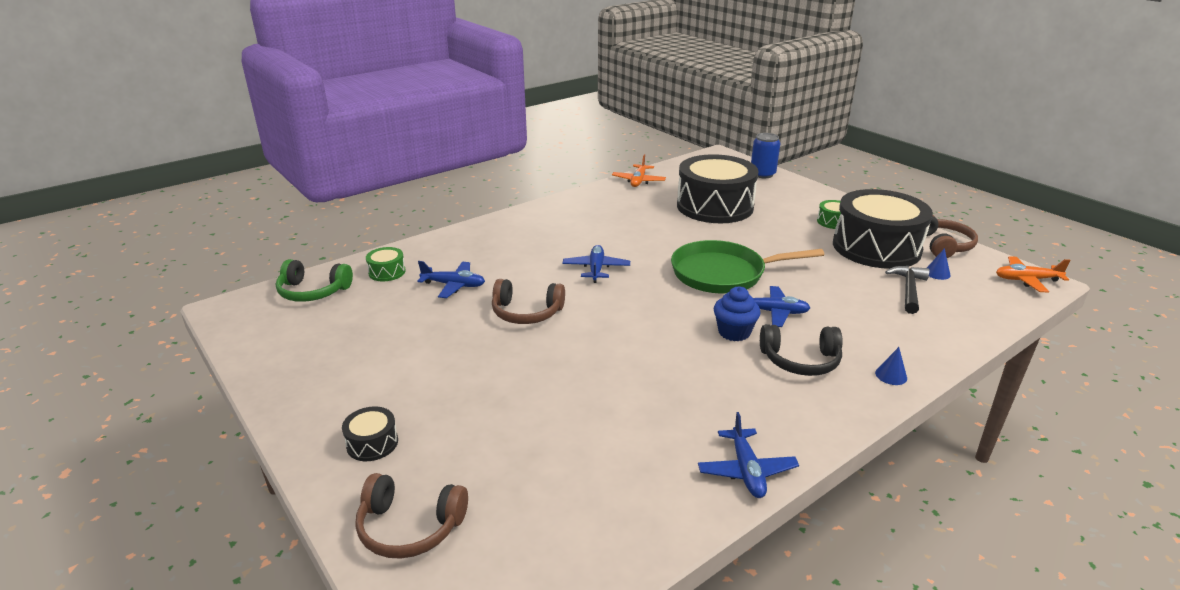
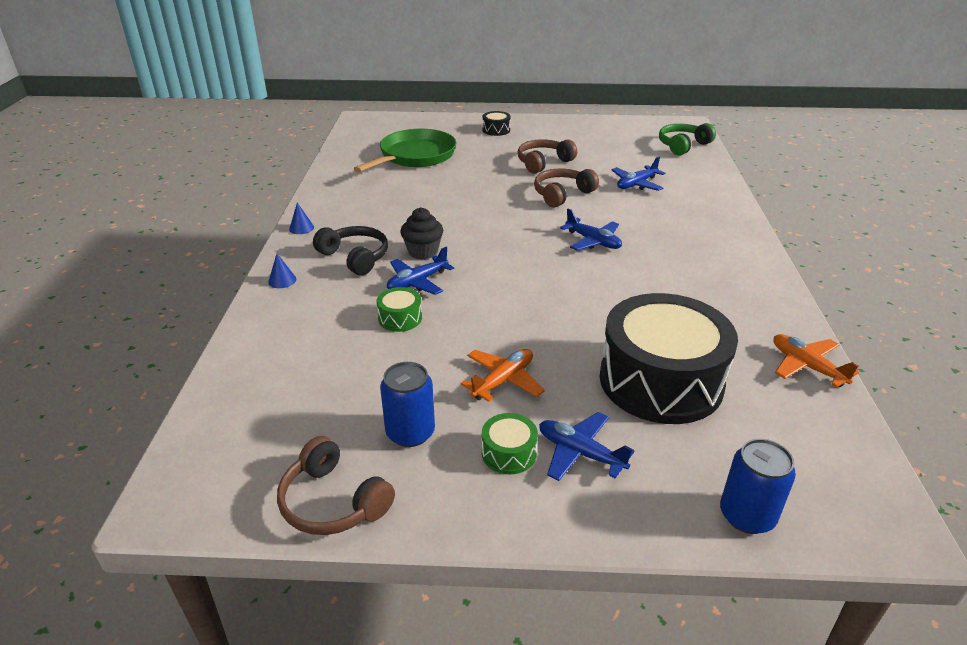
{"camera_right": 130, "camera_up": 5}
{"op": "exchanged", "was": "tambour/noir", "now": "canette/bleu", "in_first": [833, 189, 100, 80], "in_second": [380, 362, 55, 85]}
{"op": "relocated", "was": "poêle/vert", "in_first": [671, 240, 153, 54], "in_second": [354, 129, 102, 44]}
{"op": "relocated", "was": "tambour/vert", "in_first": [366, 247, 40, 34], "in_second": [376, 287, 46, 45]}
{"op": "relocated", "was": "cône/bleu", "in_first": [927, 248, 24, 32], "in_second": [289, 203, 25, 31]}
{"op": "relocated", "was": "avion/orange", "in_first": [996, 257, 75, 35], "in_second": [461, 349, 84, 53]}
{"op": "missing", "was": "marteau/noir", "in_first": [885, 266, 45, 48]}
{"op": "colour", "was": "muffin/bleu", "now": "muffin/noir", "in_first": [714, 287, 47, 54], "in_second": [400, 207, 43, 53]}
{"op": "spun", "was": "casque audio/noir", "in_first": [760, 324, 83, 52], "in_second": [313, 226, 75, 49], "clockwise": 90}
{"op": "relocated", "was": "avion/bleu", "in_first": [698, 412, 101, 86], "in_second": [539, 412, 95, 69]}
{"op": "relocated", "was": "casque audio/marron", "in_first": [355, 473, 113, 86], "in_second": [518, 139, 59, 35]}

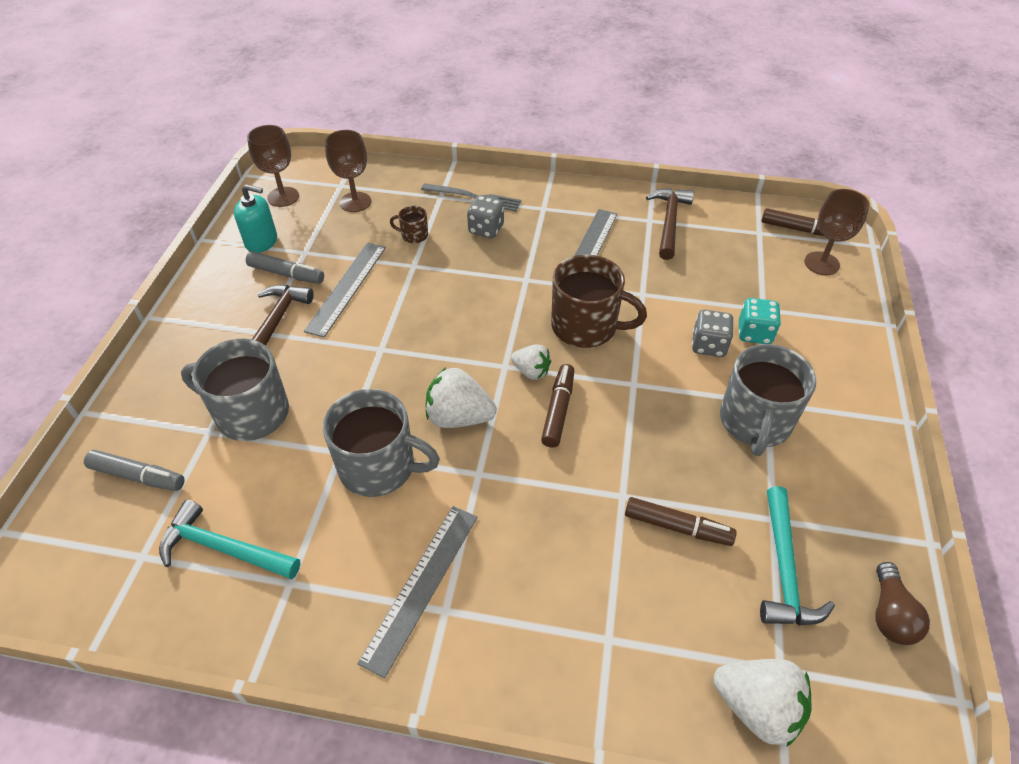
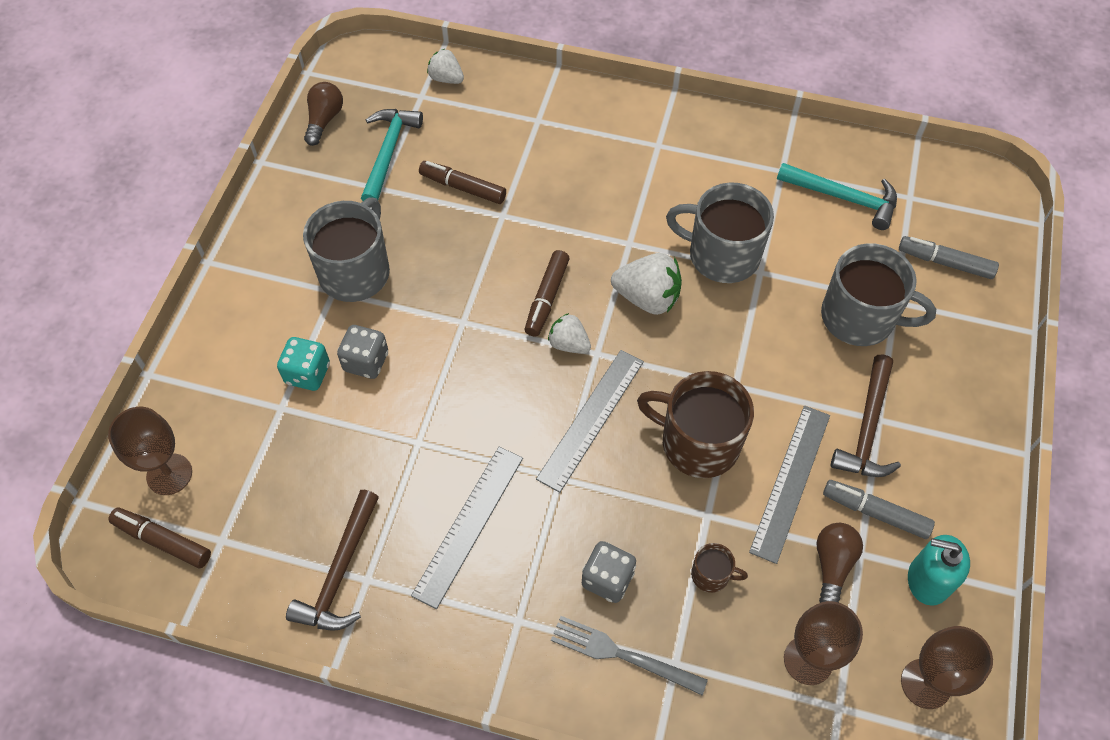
{"camera_right": -175, "camera_up": 10}
{"op": "relocated", "was": "tasse/marron", "in_first": [551, 255, 96, 93], "in_second": [637, 371, 117, 107]}
{"op": "relocated", "was": "règle/gris", "in_first": [357, 506, 121, 172], "in_second": [536, 350, 108, 143]}
{"op": "size", "was": "fraise/blanc", "in_first": [713, 659, 98, 87], "in_second": [427, 49, 37, 35], "ratio": 0.62}
{"op": "appeared", "now": "ampoule/marron", "in_second": [817, 523, 46, 80]}

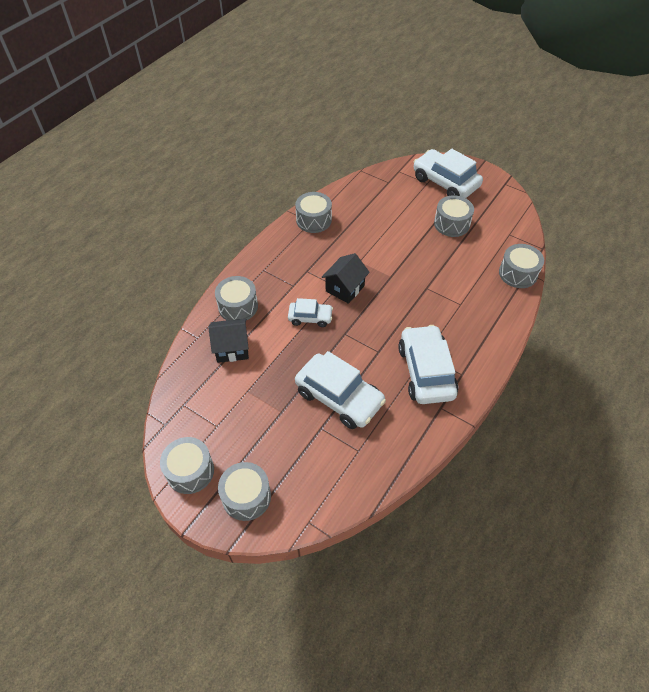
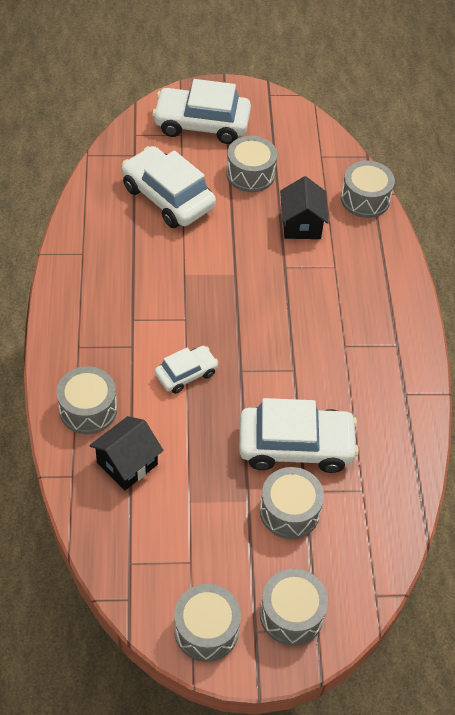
{"camera_right": -40, "camera_up": 0}
{"op": "relocated", "was": "tambour/gris", "in_first": [295, 192, 37, 41], "in_second": [260, 467, 64, 72]}
{"op": "relocated", "was": "maison/noir", "in_first": [322, 253, 48, 51], "in_second": [280, 176, 49, 63]}
{"op": "relocated", "was": "voiture/blanc", "in_first": [398, 325, 60, 79], "in_second": [122, 146, 94, 82]}

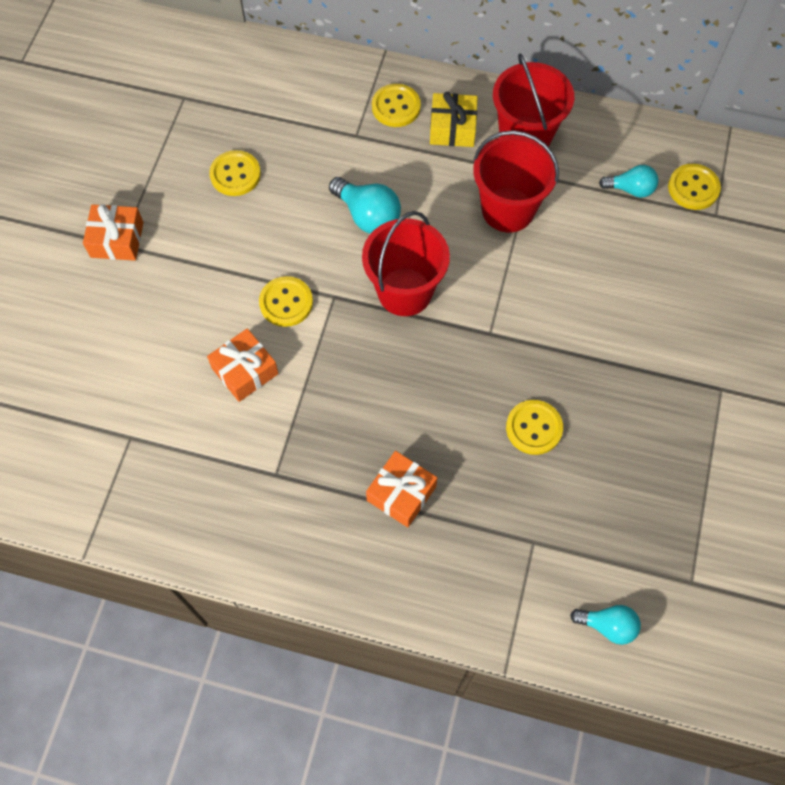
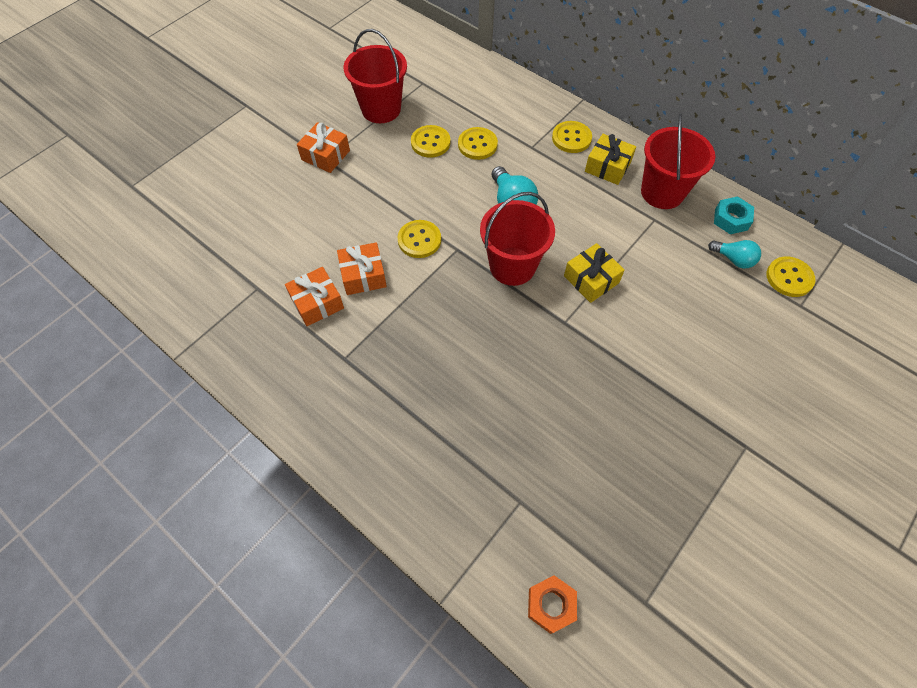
{"camera_right": 25, "camera_up": -5}
{"op": "relocated", "was": "seau/rouge", "in_first": [473, 131, 86, 101], "in_second": [343, 29, 64, 94]}
{"op": "relocated", "was": "bouton/jaune", "in_first": [506, 400, 57, 55], "in_second": [458, 127, 40, 33]}
{"op": "relocated", "was": "cadeau/orange", "in_first": [366, 451, 71, 76], "in_second": [285, 267, 59, 59]}
{"op": "exchanged", "was": "ampoule/turquoise", "now": "écrou/orange", "in_first": [570, 605, 71, 40], "in_second": [528, 575, 49, 59]}
{"op": "appeared", "now": "écrou/turquoise", "in_second": [714, 196, 40, 38]}
{"op": "appeared", "now": "cadeau/jaune", "in_second": [564, 243, 61, 60]}

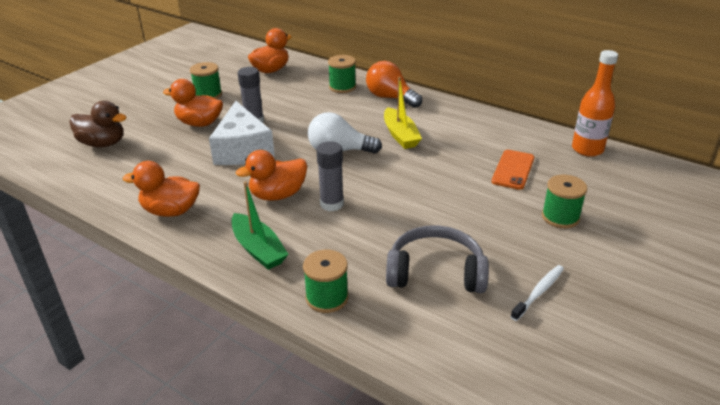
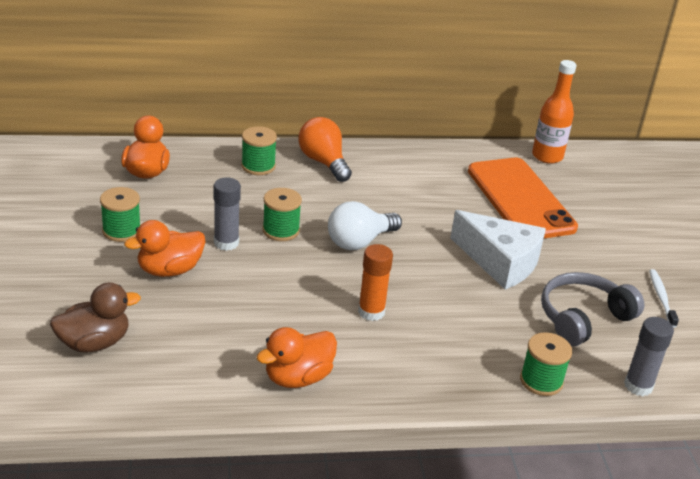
{"camera_right": -45, "camera_up": 0}
{"op": "spun", "was": "ampoule/orange", "in_first": [366, 61, 56, 47], "in_second": [298, 117, 54, 65], "clockwise": 60}
{"op": "missing", "was": "bateau/jaune", "in_first": [384, 77, 38, 72]}
{"op": "relocated", "was": "fromage/blanc", "in_first": [209, 101, 66, 64], "in_second": [450, 210, 96, 79]}
{"op": "relocated", "was": "bâton de colle/gris", "in_first": [316, 141, 28, 70], "in_second": [624, 317, 50, 79]}
{"op": "exchanged", "was": "canard/orange", "now": "bâton de colle/orange", "in_first": [236, 150, 71, 51], "in_second": [358, 244, 35, 77]}
{"op": "size", "was": "téléphone/orange", "in_first": [491, 150, 43, 40], "in_second": [468, 158, 110, 80], "ratio": 1.99}
{"op": "relocated", "was": "bobine/vert", "in_first": [542, 175, 45, 53], "in_second": [263, 188, 39, 53]}
{"op": "missing", "was": "bateau/vert", "in_first": [231, 181, 58, 89]}

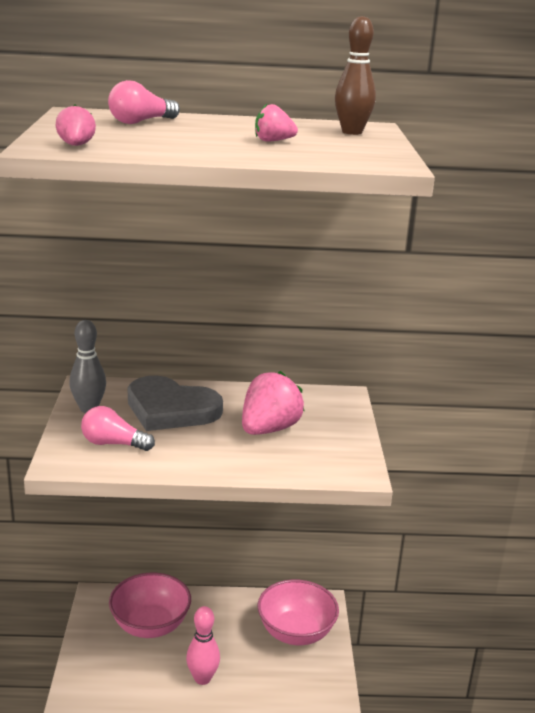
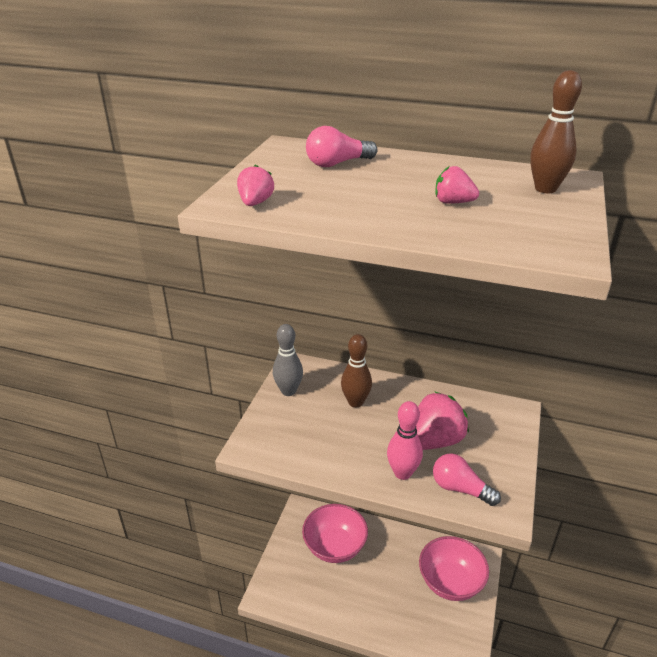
{"camera_right": 20, "camera_up": 10}
{"op": "exchanged", "was": "cœur/gris", "now": "quille/marron", "in_first": [127, 375, 96, 56], "in_second": [341, 334, 31, 73]}
{"op": "relocated", "was": "ampoule/rose", "in_first": [81, 406, 74, 45], "in_second": [433, 453, 68, 53]}
{"op": "relocated", "was": "quille/rose", "in_first": [186, 606, 34, 79], "in_second": [387, 401, 36, 79]}

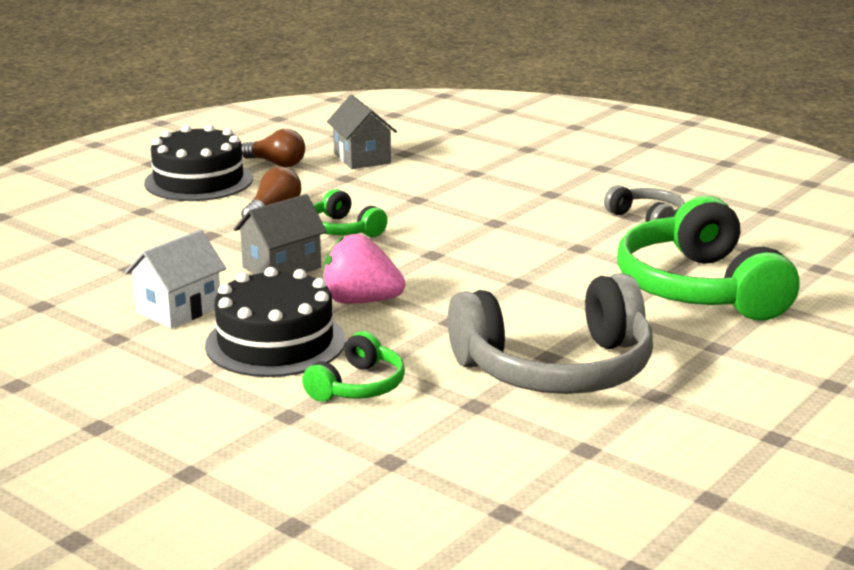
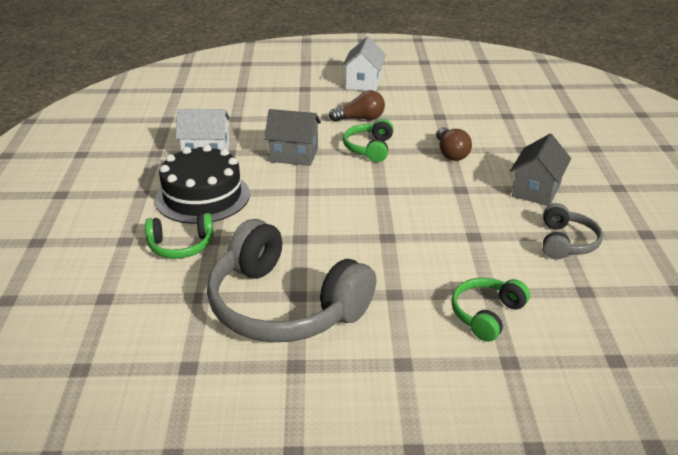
{"camera_right": 50, "camera_up": 10}
{"op": "relocated", "was": "maison/gris", "in_first": [327, 95, 70, 74], "in_second": [510, 134, 61, 72]}
{"op": "exchanged", "was": "gâteau/noir", "now": "maison/blanc", "in_first": [144, 124, 109, 77], "in_second": [342, 37, 44, 54]}
{"op": "relocated", "was": "ampoule/marron", "in_first": [242, 129, 63, 38], "in_second": [436, 127, 36, 34]}
{"op": "size", "was": "casque audio/vert", "in_first": [617, 196, 183, 124], "in_second": [451, 278, 79, 64], "ratio": 0.48}
{"op": "missing", "was": "fraise/rose", "in_first": [322, 234, 83, 70]}

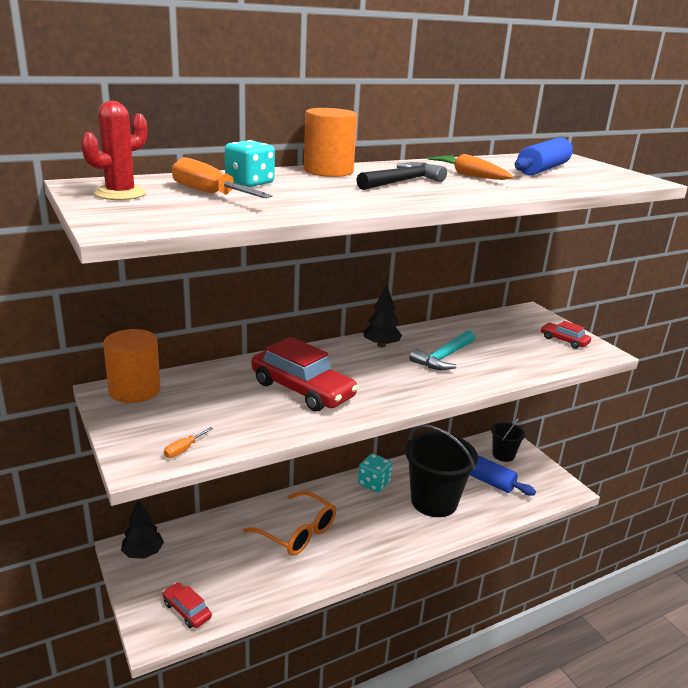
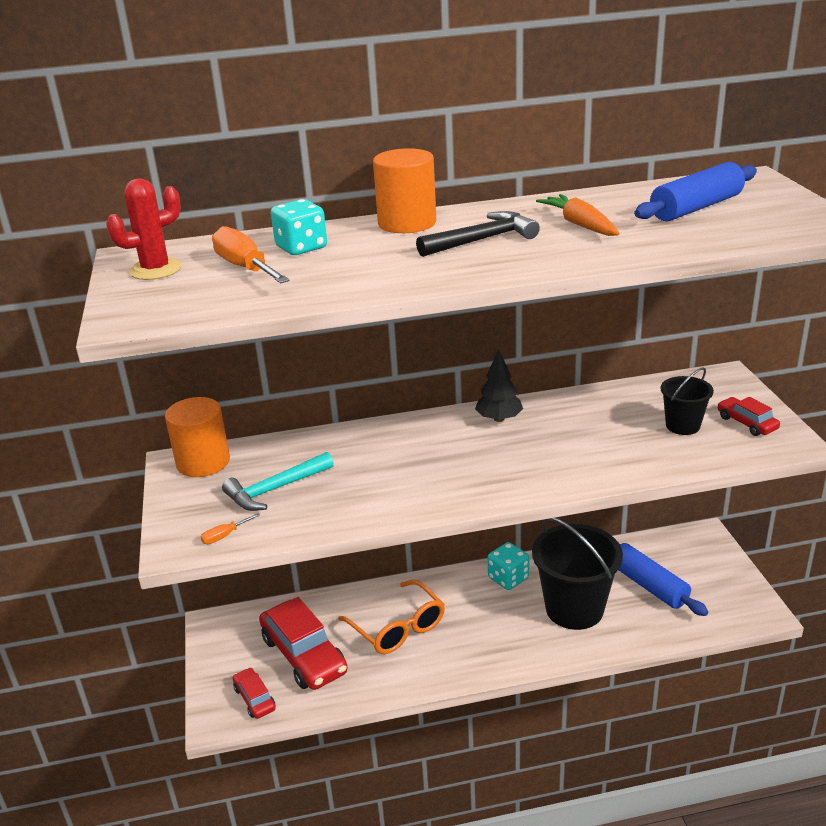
{"camera_right": 20, "camera_up": 5}
{"op": "relocated", "was": "marteau/turquoise", "in_first": [409, 330, 66, 40], "in_second": [222, 452, 112, 59]}
{"op": "relocated", "was": "voiture/rouge", "in_first": [251, 337, 107, 75], "in_second": [259, 597, 89, 93]}
{"op": "relocated", "was": "seau/noir", "in_first": [491, 417, 34, 45], "in_second": [661, 367, 53, 68]}
{"op": "missing", "was": "arbre/noir", "in_first": [121, 500, 43, 59]}

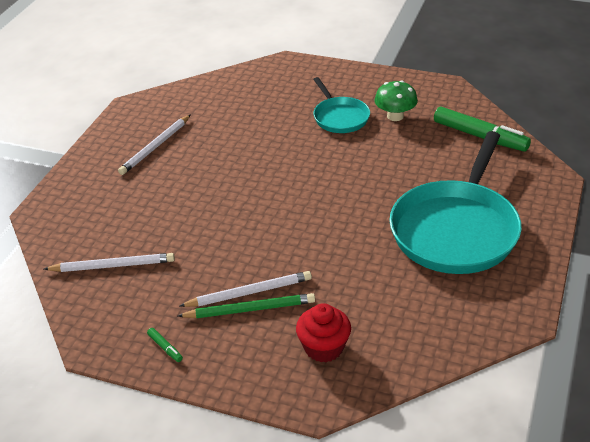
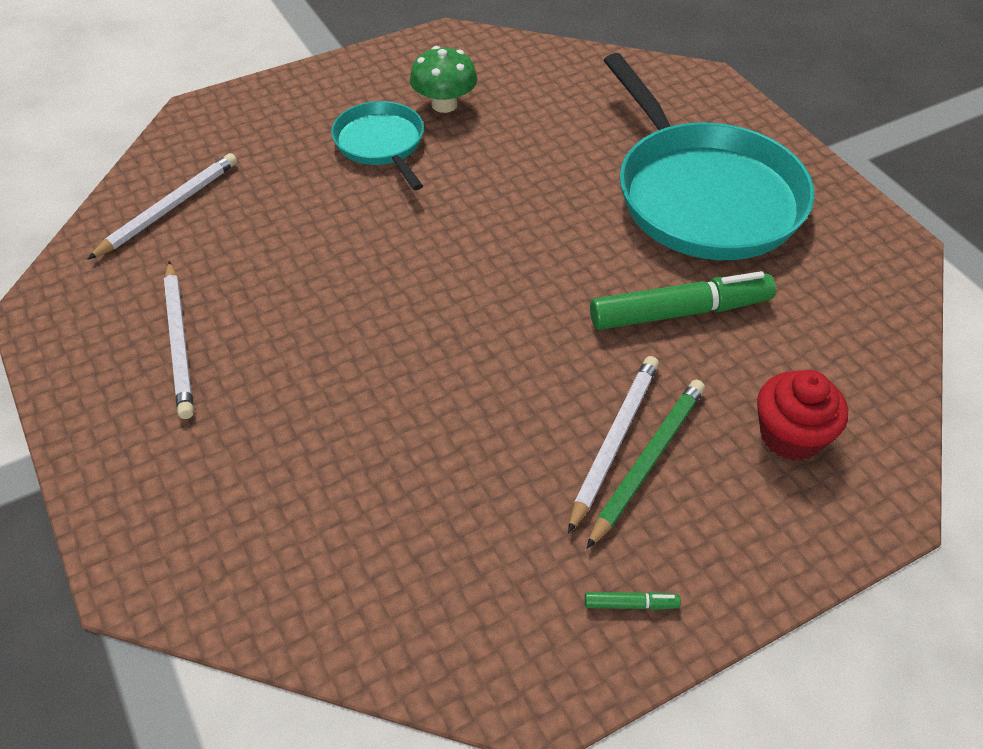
{"camera_right": -50, "camera_up": 10}
{"op": "spun", "was": "poêle/turquoise", "in_first": [313, 77, 57, 56], "in_second": [331, 101, 93, 89], "clockwise": -135}
{"op": "relocated", "was": "feutre/vert", "in_first": [434, 106, 97, 46], "in_second": [590, 271, 186, 59]}
{"op": "relocated", "was": "crayon/blanc", "in_first": [44, 253, 131, 19], "in_second": [87, 153, 150, 107]}

